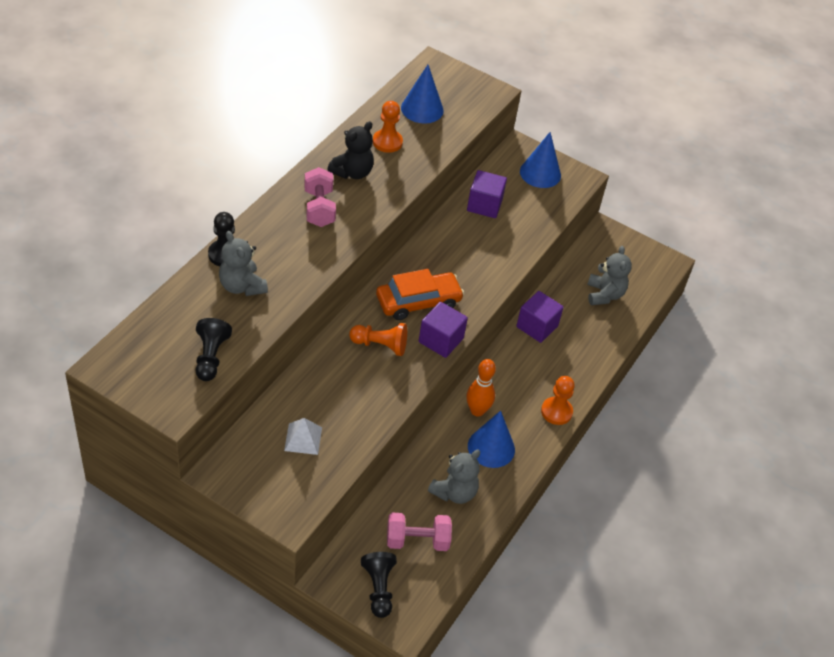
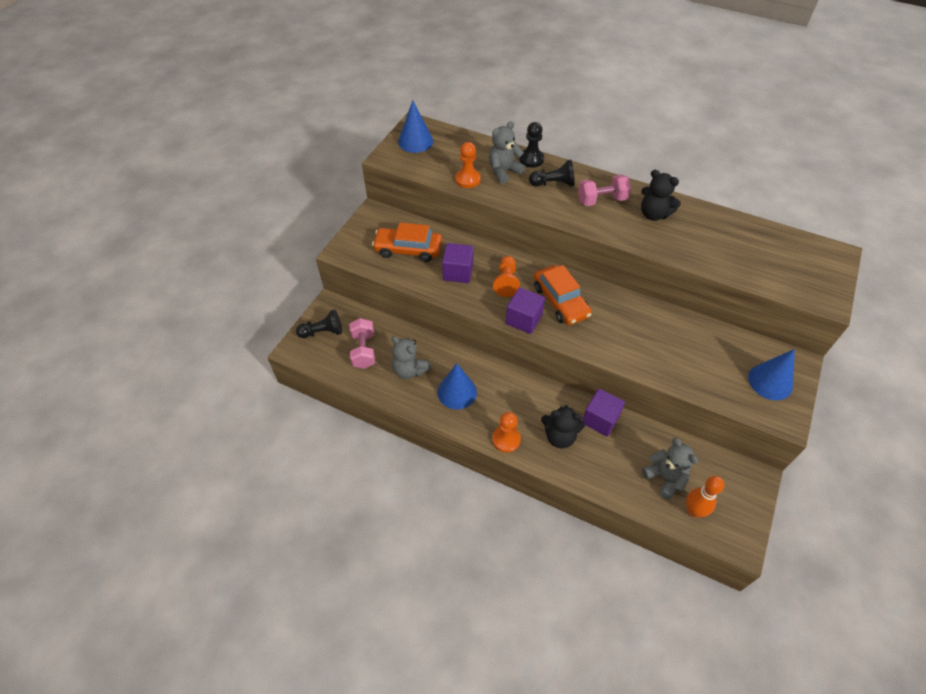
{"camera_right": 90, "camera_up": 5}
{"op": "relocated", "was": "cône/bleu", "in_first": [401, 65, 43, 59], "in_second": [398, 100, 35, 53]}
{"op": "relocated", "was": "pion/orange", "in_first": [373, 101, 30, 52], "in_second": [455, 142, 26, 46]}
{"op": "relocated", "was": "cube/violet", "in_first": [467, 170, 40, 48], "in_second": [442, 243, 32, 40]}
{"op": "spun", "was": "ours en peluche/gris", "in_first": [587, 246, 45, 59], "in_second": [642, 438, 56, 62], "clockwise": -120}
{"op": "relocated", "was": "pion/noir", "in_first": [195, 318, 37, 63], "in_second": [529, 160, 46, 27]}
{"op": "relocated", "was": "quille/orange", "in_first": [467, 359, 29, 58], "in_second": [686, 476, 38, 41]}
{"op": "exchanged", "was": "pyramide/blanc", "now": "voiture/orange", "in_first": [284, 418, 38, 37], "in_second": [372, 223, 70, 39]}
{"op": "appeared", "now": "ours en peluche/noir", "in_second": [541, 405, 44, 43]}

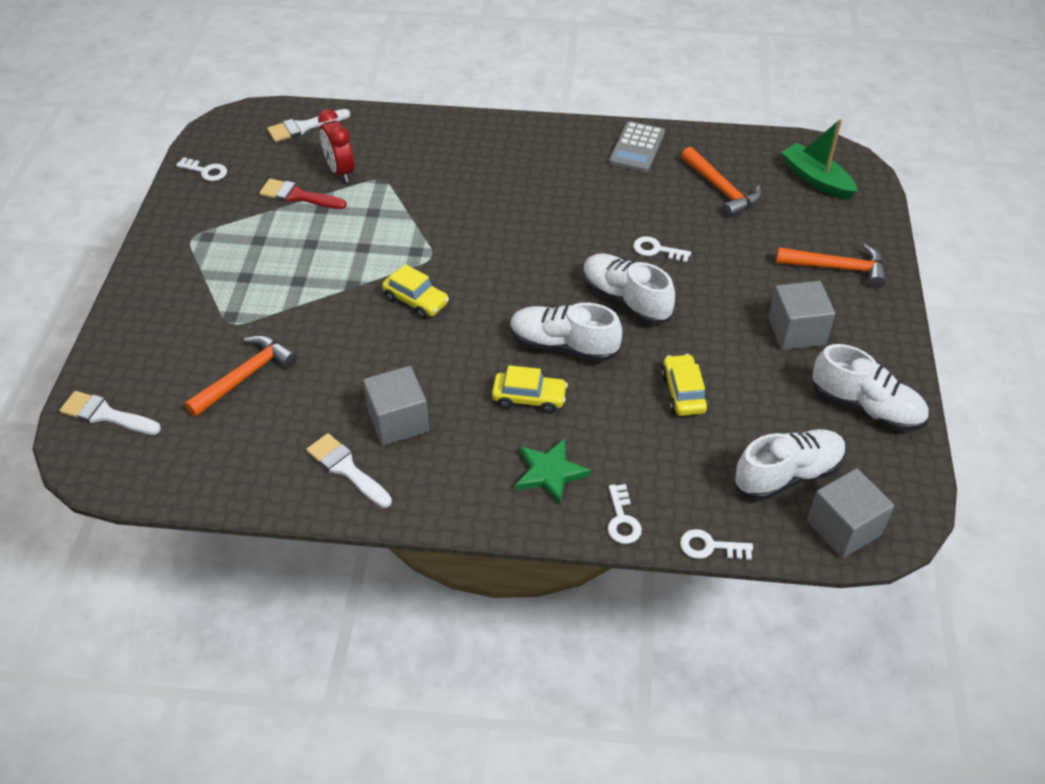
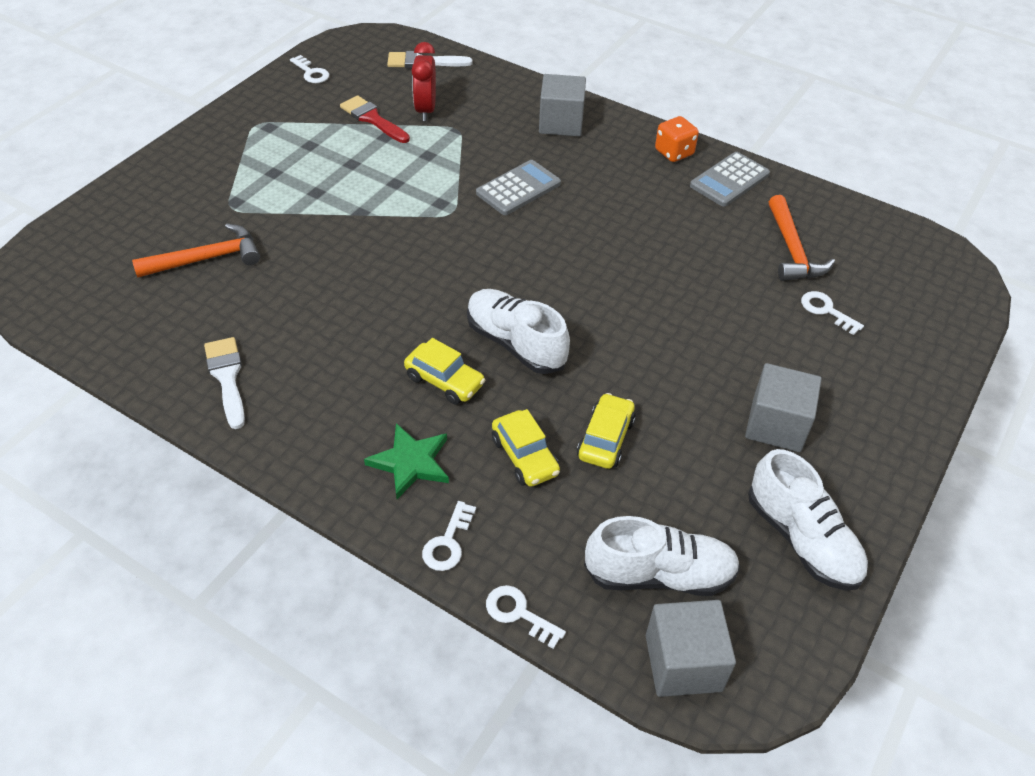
{"camera_right": 25, "camera_up": 0}
{"op": "missing", "was": "bateau/vert", "in_first": [781, 119, 77, 81]}
{"op": "relocated", "was": "clé/blanc", "in_first": [633, 236, 58, 26], "in_second": [801, 291, 63, 44]}
{"op": "missing", "was": "marteau/orange", "in_first": [776, 244, 110, 44]}
{"op": "missing", "was": "chaussure/blanc", "in_first": [583, 253, 92, 72]}
{"op": "relocated", "was": "voiture/jaune", "in_first": [382, 264, 67, 55], "in_second": [492, 409, 68, 78]}
{"op": "relocated", "was": "cube/gris", "in_first": [363, 366, 66, 80], "in_second": [539, 74, 47, 63]}
{"op": "missing", "was": "pinceau/blanc", "in_first": [60, 391, 101, 44]}
{"op": "appeared", "now": "dé/orange", "in_second": [655, 116, 44, 46]}
{"op": "appeared", "now": "calculatrice/gris", "in_second": [476, 160, 85, 55]}

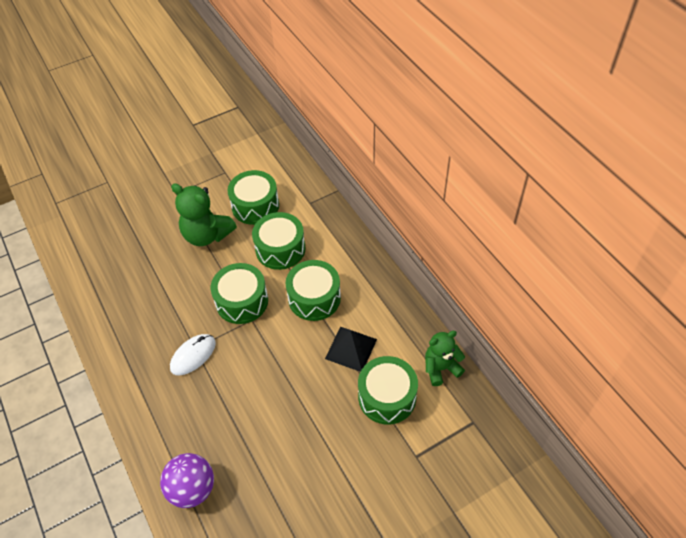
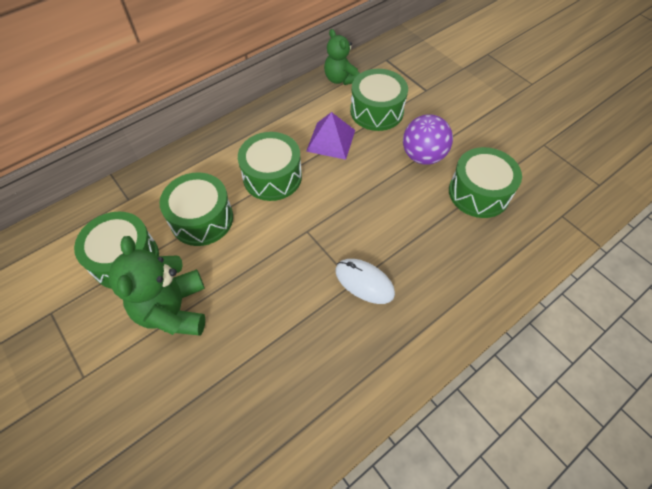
{"camera_right": -100, "camera_up": 5}
{"op": "spun", "was": "ours en peluche/vert", "in_first": [171, 183, 66, 63], "in_second": [108, 236, 97, 100], "clockwise": 150}
{"op": "relocated", "was": "tambour/vert", "in_first": [211, 263, 57, 61], "in_second": [449, 147, 73, 71]}
{"op": "colour", "was": "pyramide/noir", "now": "pyramide/violet", "in_first": [325, 327, 52, 45], "in_second": [306, 112, 49, 48]}
{"op": "relocated", "was": "balle/violet", "in_first": [160, 453, 54, 55], "in_second": [403, 114, 50, 51]}

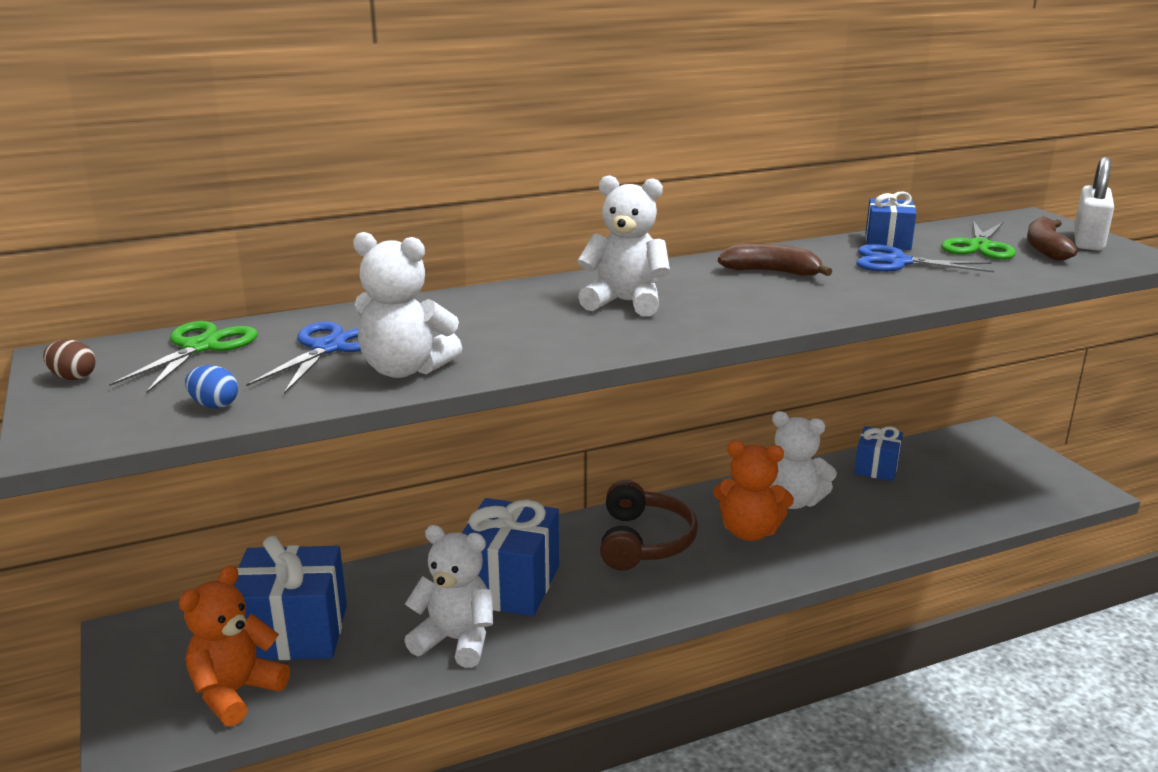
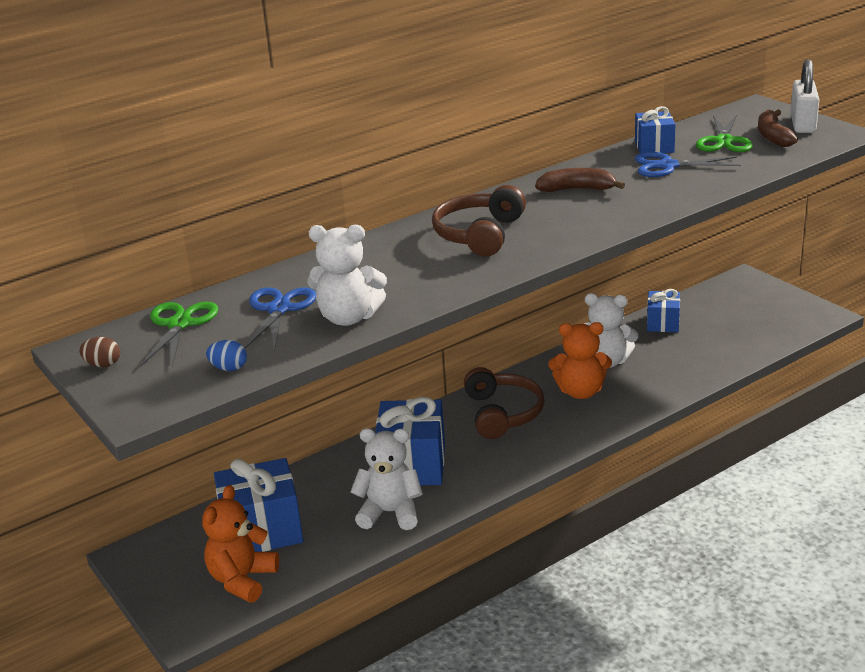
{"camera_right": -10, "camera_up": 5}
{"op": "exchanged", "was": "ours en peluche/blanc", "now": "casque audio/marron", "in_first": [577, 175, 93, 141], "in_second": [432, 185, 94, 71]}

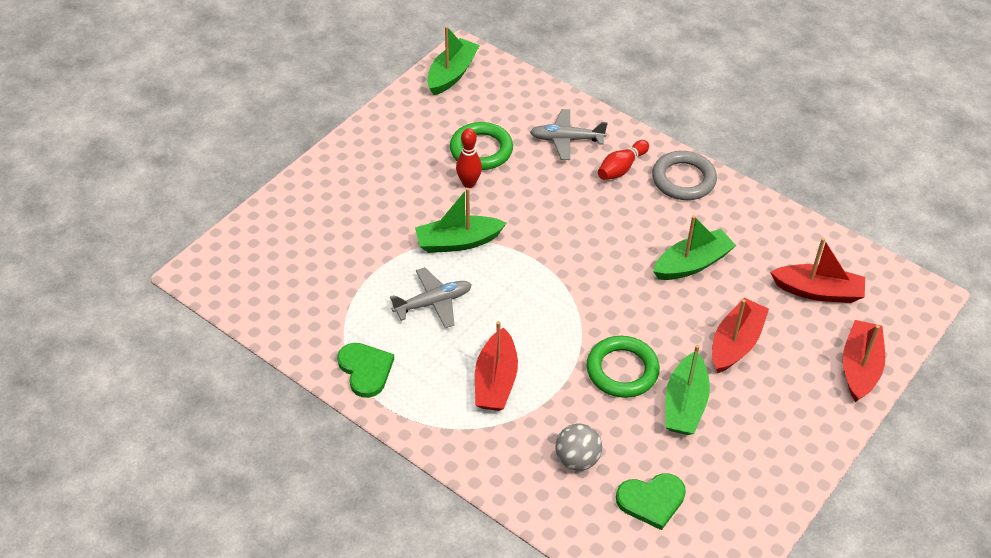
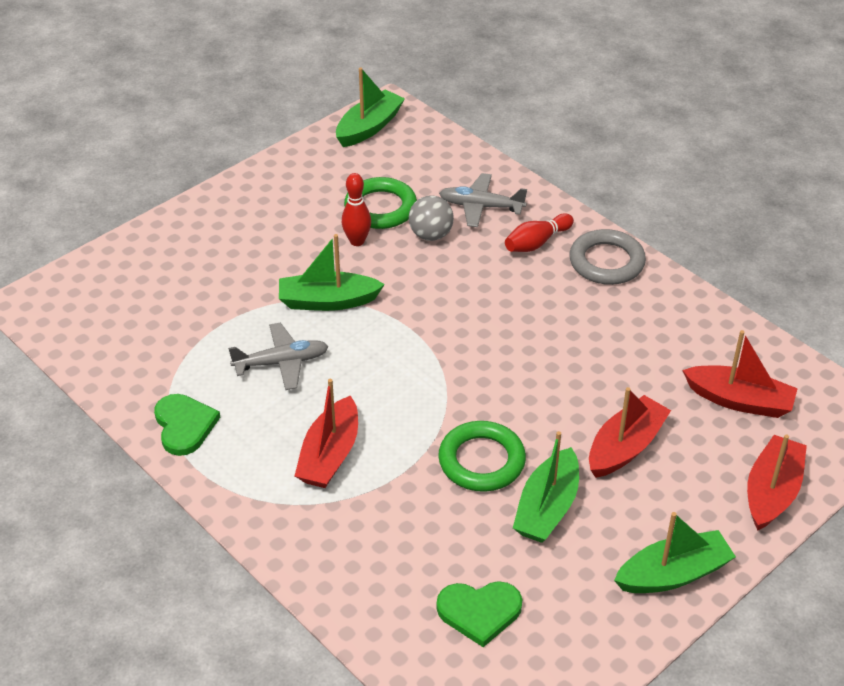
{"camera_right": 10, "camera_up": -5}
{"op": "relocated", "was": "bateau/vert", "in_first": [653, 215, 83, 65], "in_second": [614, 512, 122, 81]}
{"op": "relocated", "was": "balle/gris", "in_first": [555, 424, 47, 47], "in_second": [409, 195, 45, 46]}

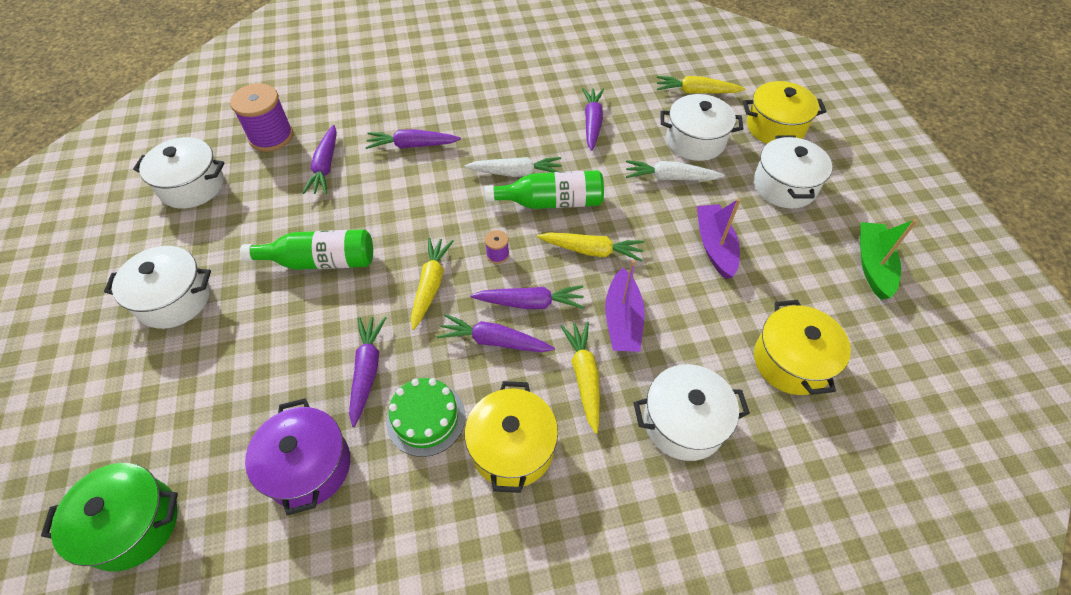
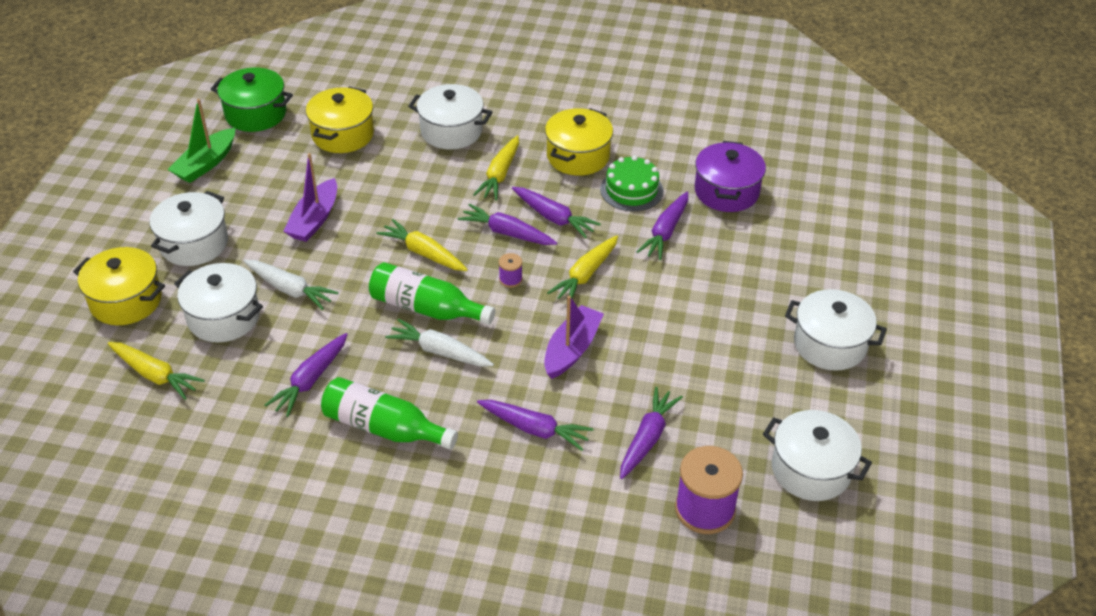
{"camera_right": -155, "camera_up": -10}
{"op": "relocated", "was": "bouteille/vert", "in_first": [240, 229, 133, 41], "in_second": [321, 377, 137, 73]}
{"op": "relocated", "was": "bateau/violet", "in_first": [605, 260, 39, 92], "in_second": [544, 296, 60, 83]}
{"op": "relocated", "was": "marmite/vert", "in_first": [41, 463, 137, 109], "in_second": [211, 67, 82, 65]}

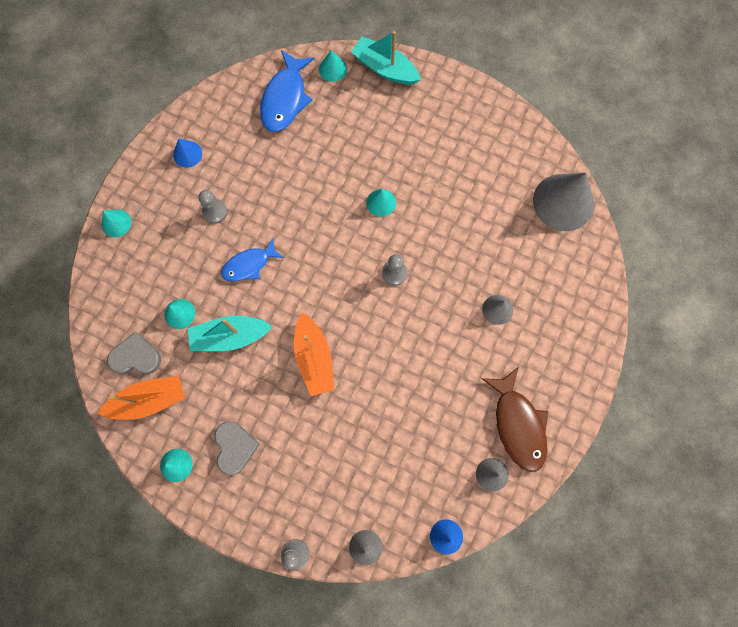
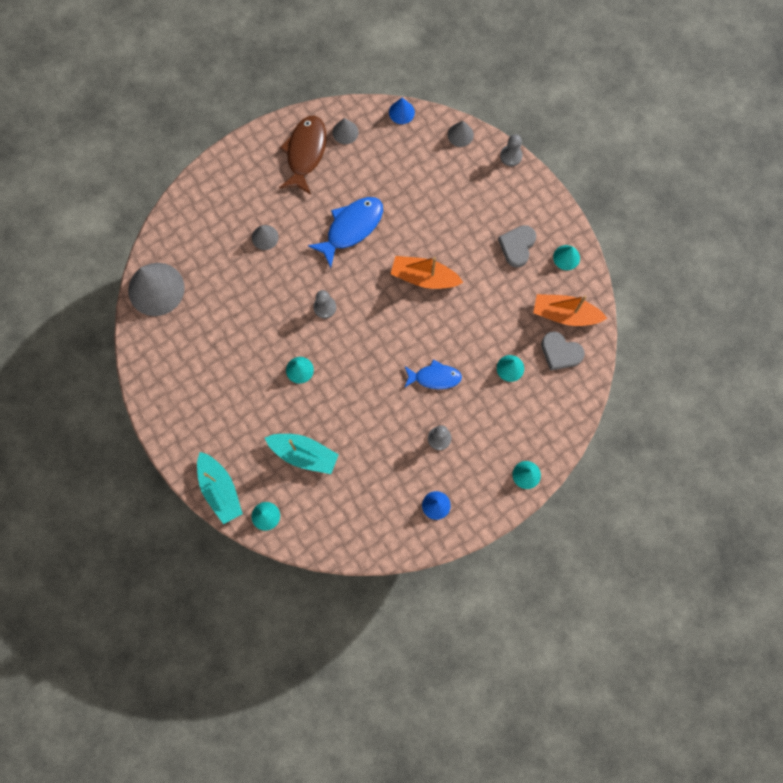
{"camera_right": -150, "camera_up": 0}
{"op": "relocated", "was": "poisson/bleu", "in_first": [260, 50, 54, 82], "in_second": [308, 197, 75, 71]}
{"op": "spun", "was": "bateau/orange", "in_first": [294, 313, 40, 83], "in_second": [391, 256, 72, 33], "clockwise": -90}
{"op": "relocated", "was": "bateau/turquoise", "in_first": [188, 316, 85, 35], "in_second": [265, 434, 74, 40]}

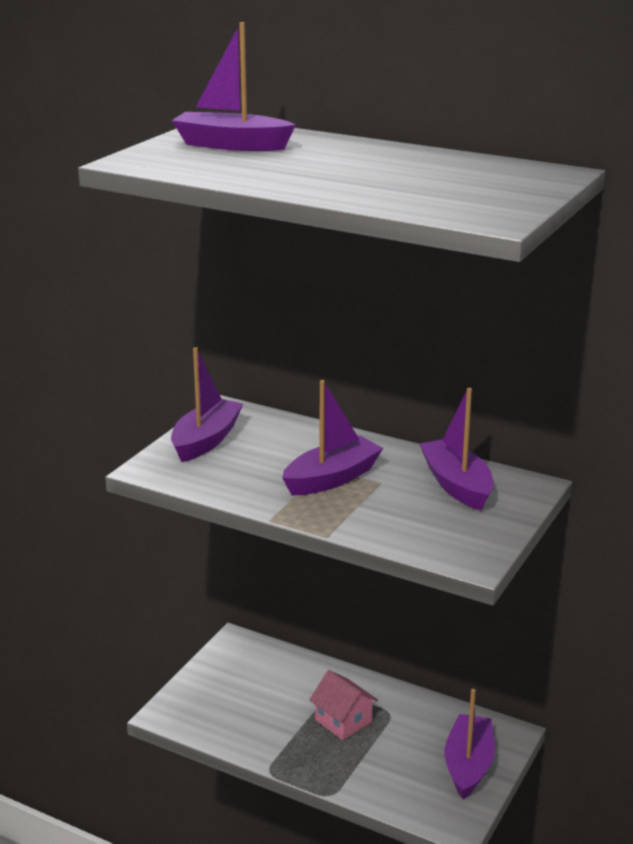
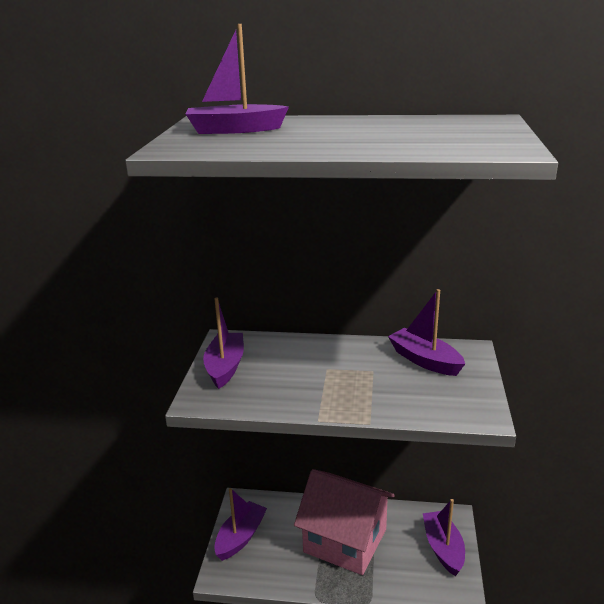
{"camera_right": -20, "camera_up": 0}
{"op": "relocated", "was": "bateau/violet", "in_first": [282, 380, 101, 115], "in_second": [214, 488, 53, 73]}
{"op": "size", "was": "maison/rose", "in_first": [309, 670, 69, 70], "in_second": [294, 469, 101, 106], "ratio": 2.17}

